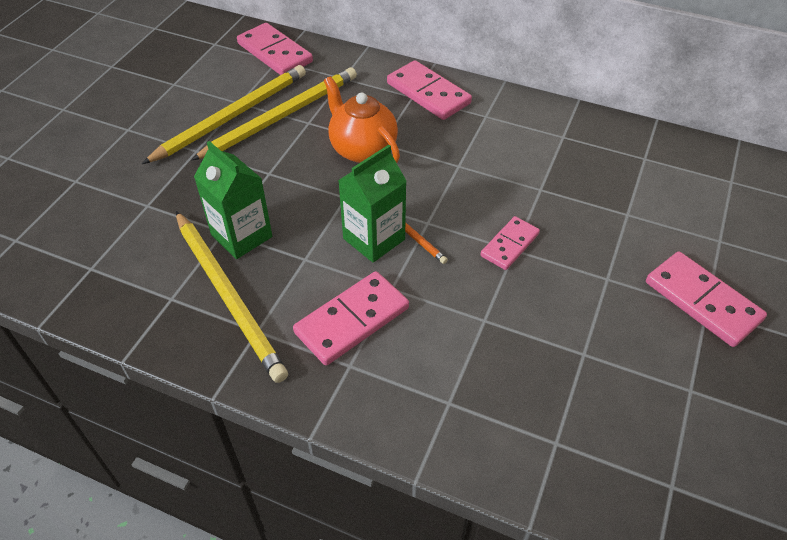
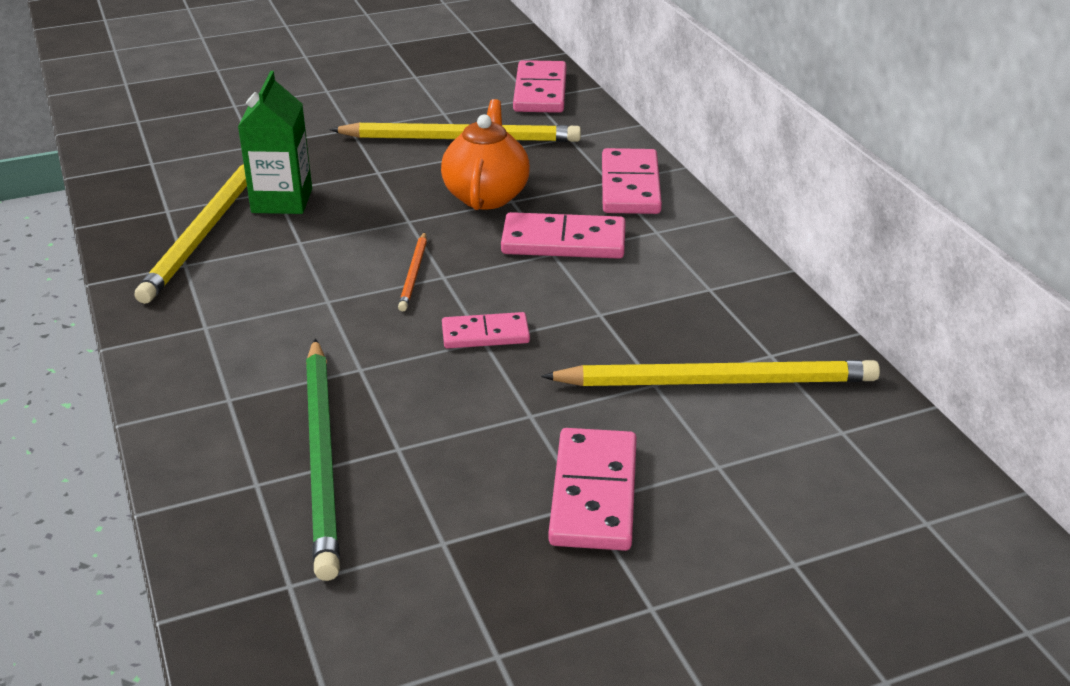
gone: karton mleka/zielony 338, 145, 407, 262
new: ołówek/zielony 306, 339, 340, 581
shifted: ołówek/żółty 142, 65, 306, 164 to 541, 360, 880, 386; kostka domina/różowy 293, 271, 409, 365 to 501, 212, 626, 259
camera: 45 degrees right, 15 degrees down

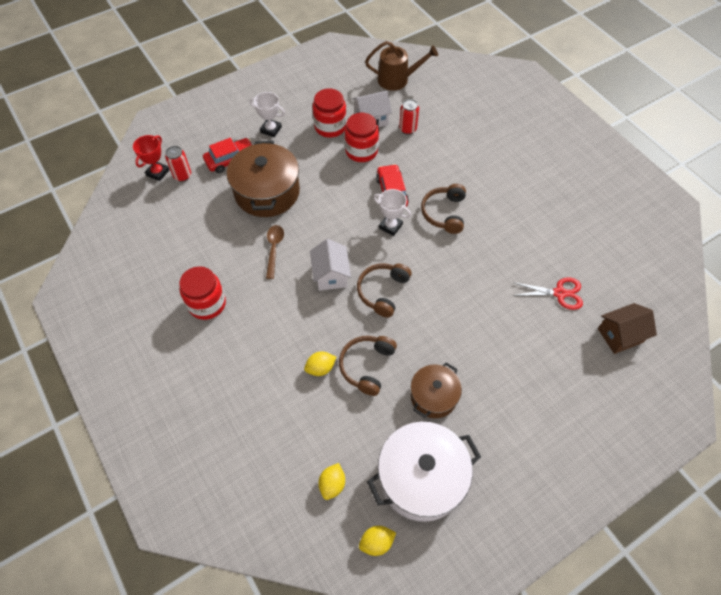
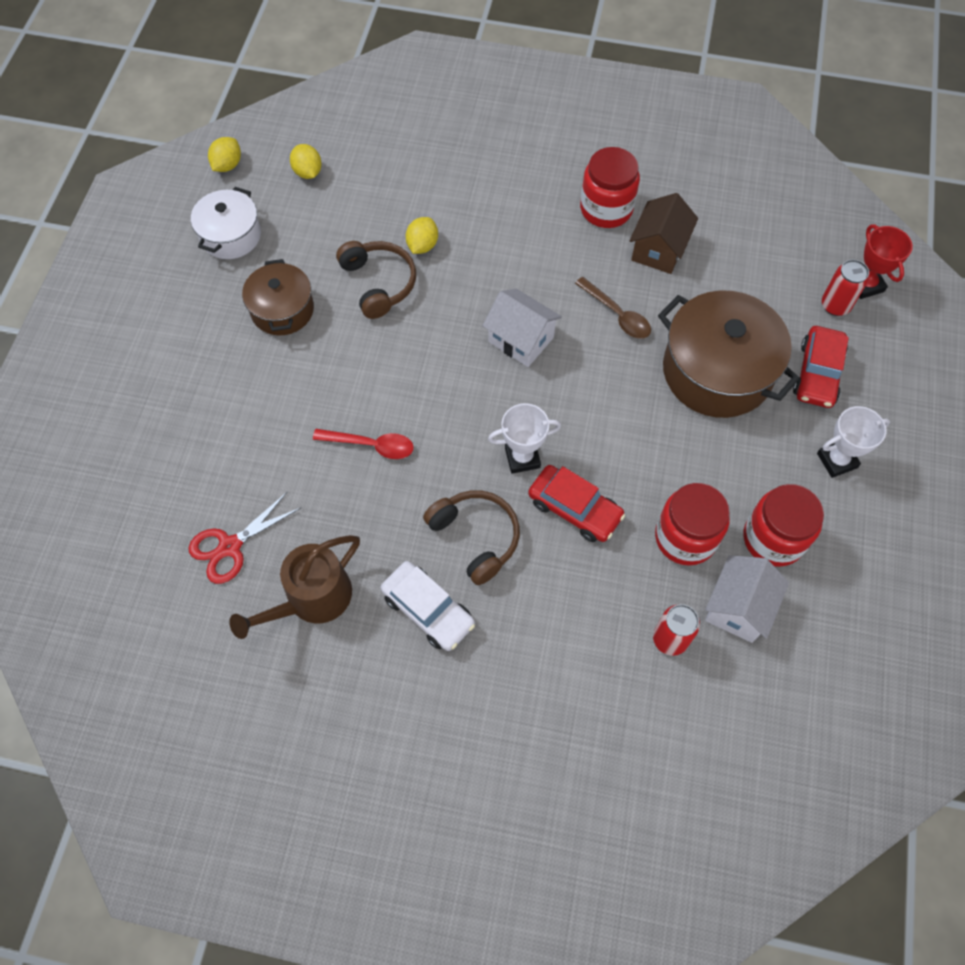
gone: słuchawki/brązowy 357, 264, 412, 318
new: łyżka/czerwony 313, 429, 414, 459; samochód/biały 380, 561, 475, 651
shifted: konewka/brązowy 365, 41, 438, 91 to 229, 535, 360, 639; domek/brązowy 598, 303, 657, 354 to 629, 193, 698, 274
scaled: garnek/biały 367, 422, 481, 522 = 191, 187, 261, 259 x0.59
camera: 135 degrees right, 5 degrees up

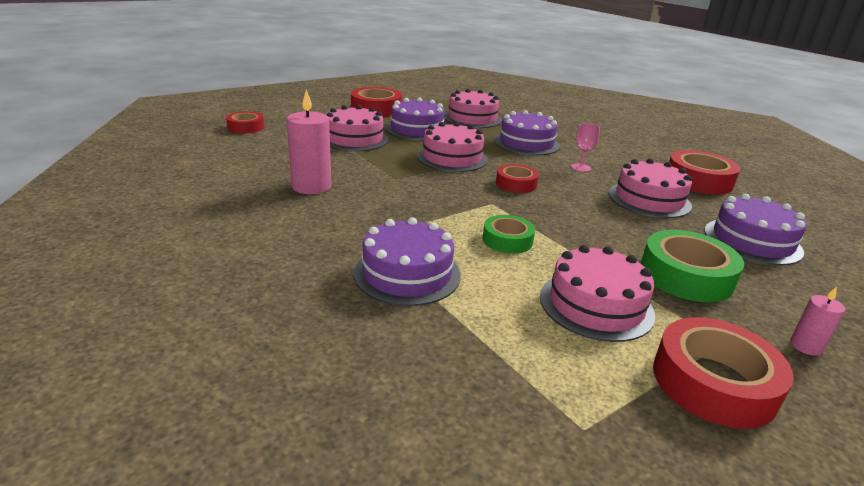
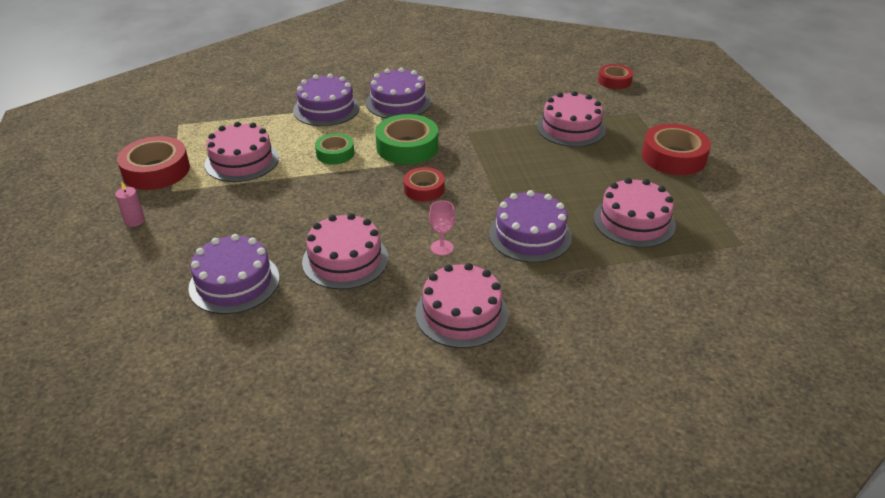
gone: świeca/różowy 287, 90, 332, 194; taśma klejąca/czerwony 669, 150, 741, 195
shifted: tort/fioletowy 386, 97, 445, 140 to 366, 67, 431, 118; tort/różowy 417, 122, 488, 172 to 416, 263, 509, 348; taśma klejąca/zielony 641, 230, 744, 302 to 375, 114, 438, 164
camera: 115 degrees right, 10 degrees up

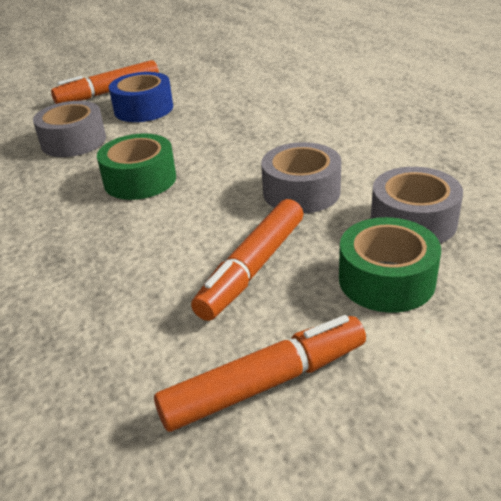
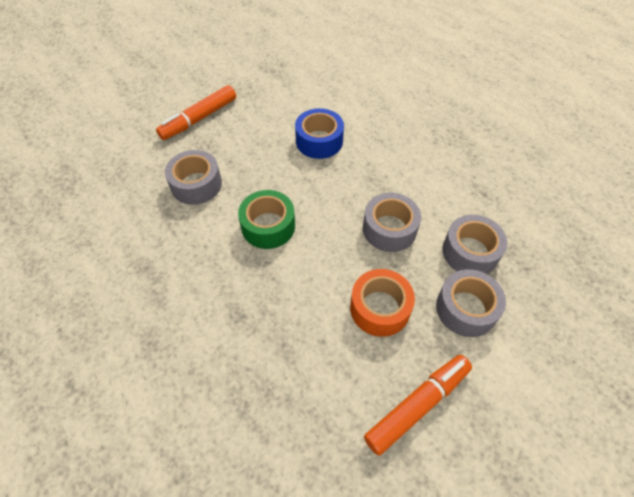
shifted: taśma klejąca/niebieski 109, 72, 173, 122 to 295, 108, 344, 159
swapped: flamaster/pomarańczowy 191, 199, 303, 321 to taśma klejąca/pomarańczowy 350, 269, 415, 337
repainted: taśma klejąca/zielony 339, 217, 441, 313 to taśma klejąca/szary 436, 269, 506, 337
camera: 15 degrees left, 20 degrees up

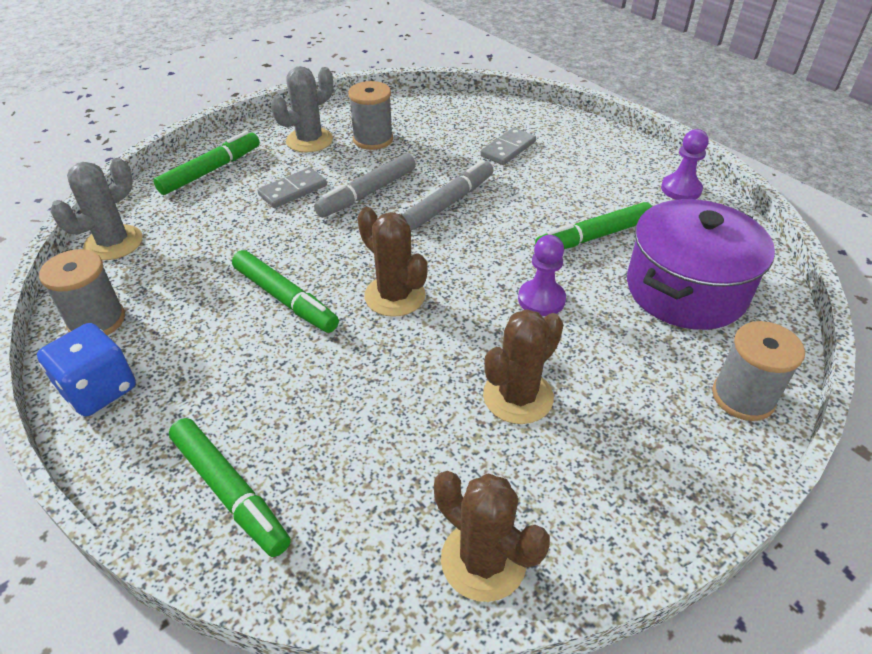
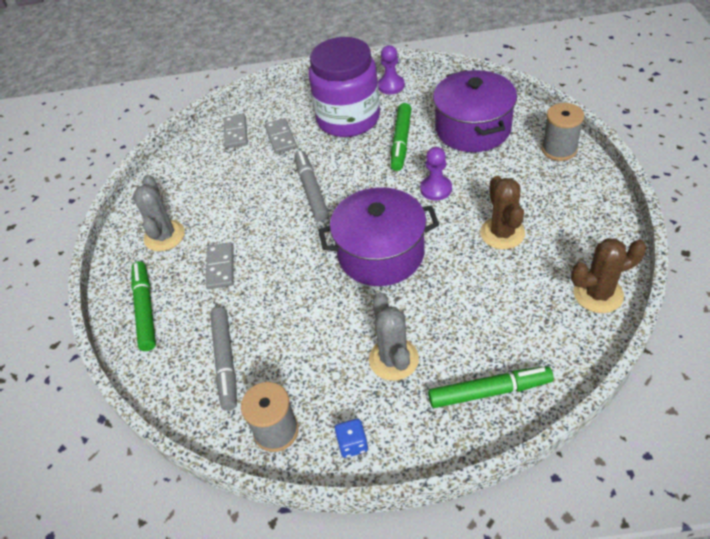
gone: szpulka/szary 348, 81, 393, 150; flamaster/zielony 232, 250, 339, 333
new: słoik/fioletowy 308, 37, 380, 137; kostka domina/szary 224, 114, 248, 148
shifted: flamaster/szary 314, 153, 416, 218 to 210, 307, 237, 411; kaktus/szary 51, 158, 143, 260 to 369, 292, 419, 381
swapped: kaktus/brązowy 357, 207, 428, 317 to garnek/fioletowy 318, 187, 439, 286
scaled: kostka do gry/niebieski 37, 323, 136, 416 = 335, 419, 368, 458 x0.58
camera: 50 degrees left, 5 degrees up

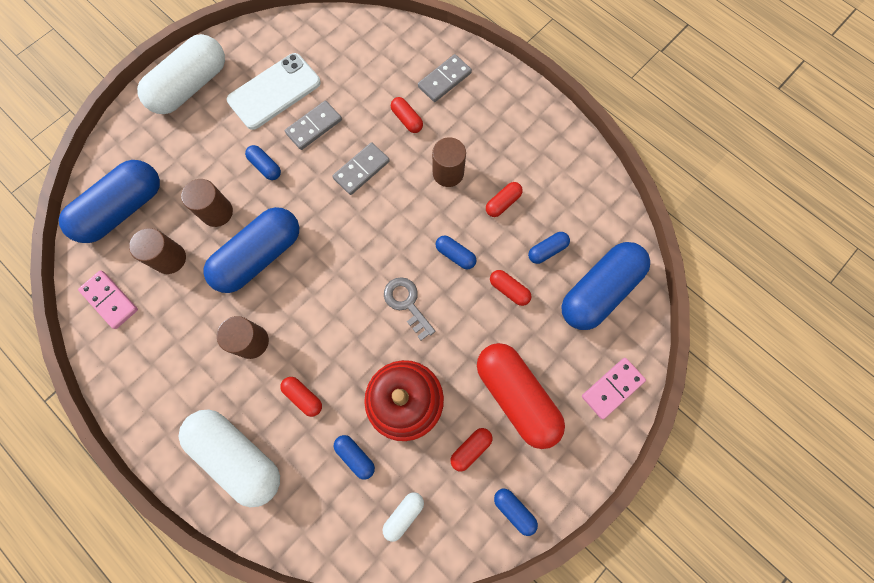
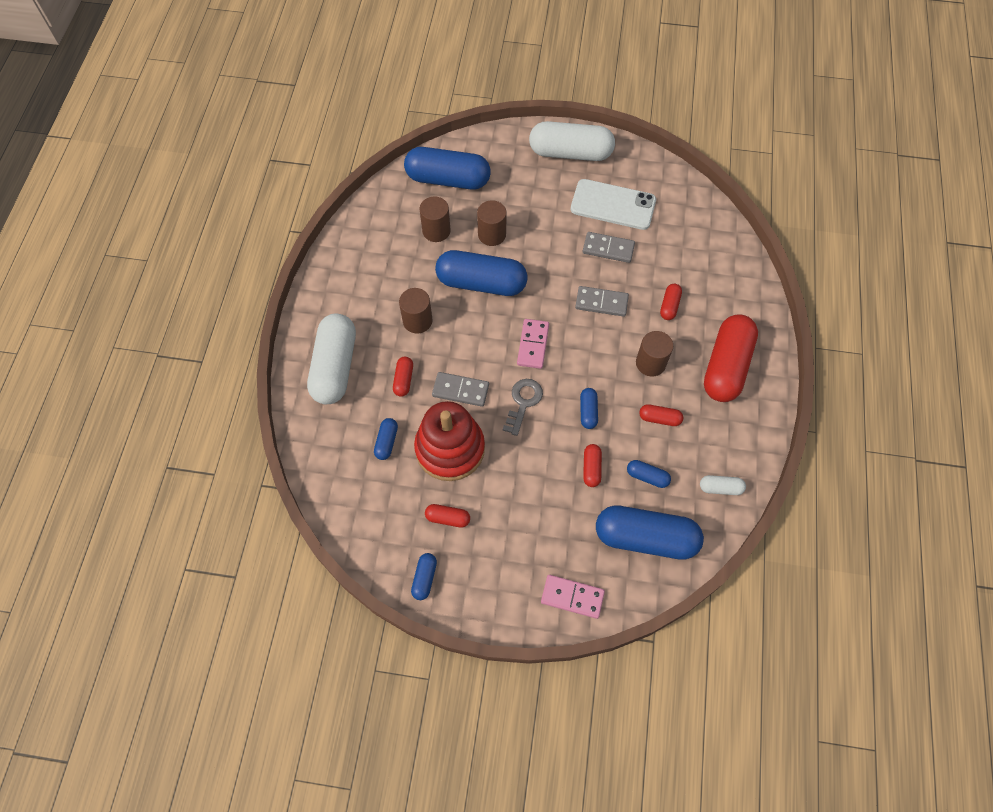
gone: kapsułka/niebieski 245, 145, 281, 180
shifted: kostka domina/szary 418, 54, 472, 102 to 432, 372, 489, 407; kostka domina/różowy 78, 270, 138, 329 to 517, 319, 549, 369; kapsułka/czerwony 477, 343, 565, 449 to 704, 314, 758, 402; kapsułka/biały 383, 492, 424, 542 to 700, 475, 746, 495
camera: 55 degrees right, 10 degrees down

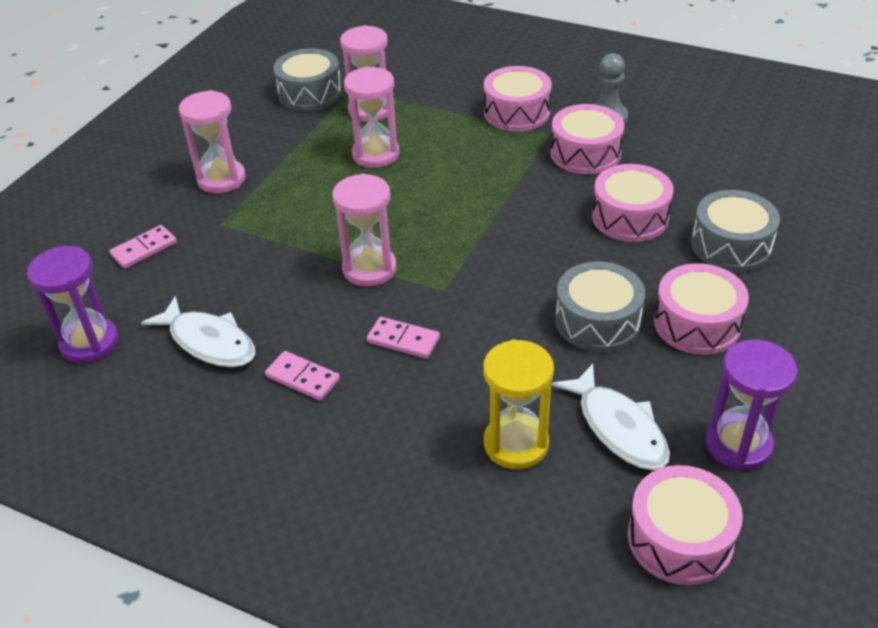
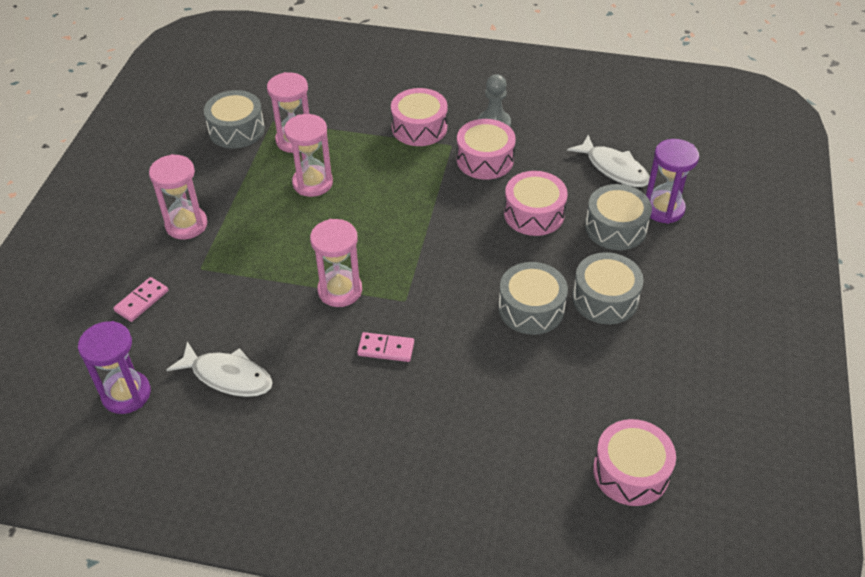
gone: klepsydra/żółty 483, 339, 554, 469; kostka domina/różowy 265, 351, 340, 401
shifted: klepsydra/fioletowy 705, 339, 797, 471 to 646, 139, 699, 224; ryba/biały 552, 364, 670, 470 to 567, 135, 650, 187
repainted: bęben/różowy 654, 263, 749, 355 to bęben/szary 572, 252, 644, 324
camera: 15 degrees left, 5 degrees up

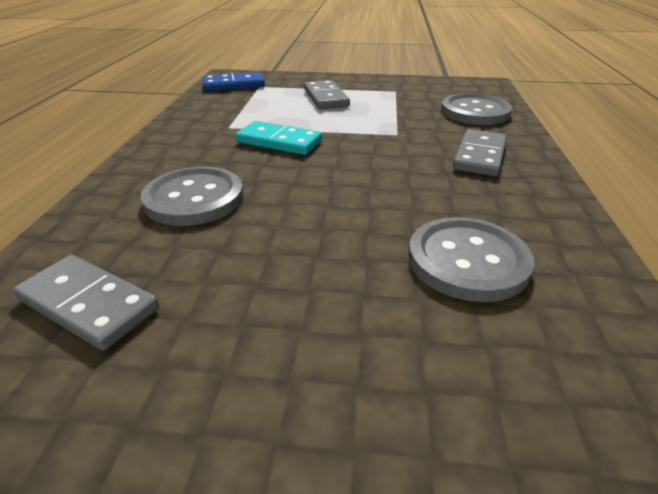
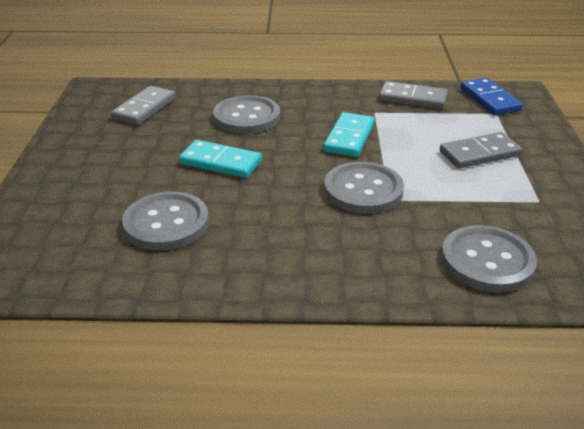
new: kostka domina/turkusowy 179, 140, 262, 178; guzik/szary 324, 162, 404, 214
shifted: kostka domina/szary 453, 129, 507, 176 to 379, 81, 448, 109
camera: 85 degrees right, 0 degrees up

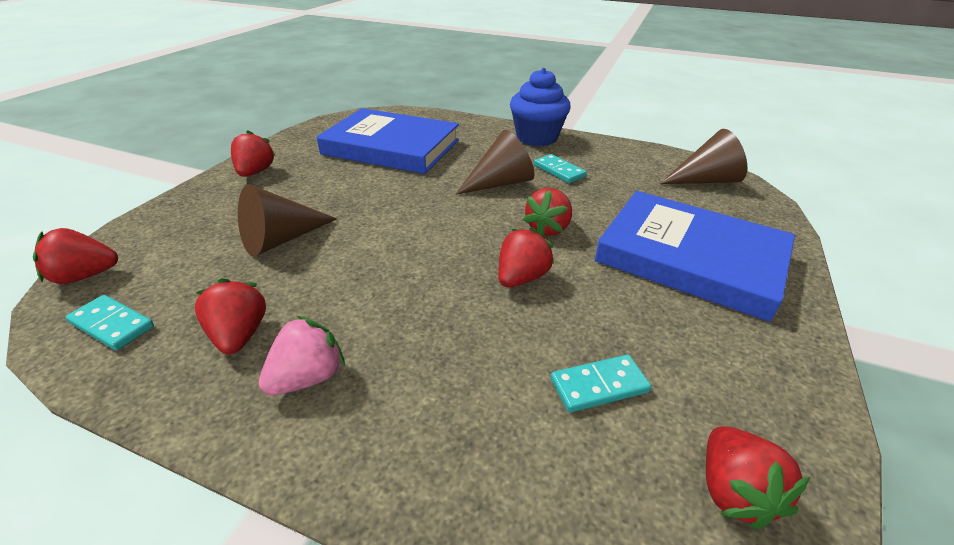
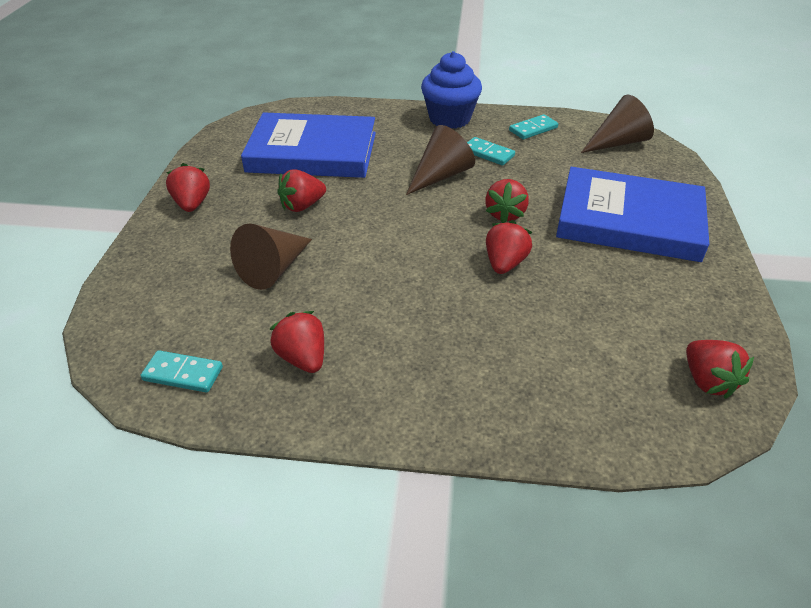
gone: truskawka/różowy 259, 316, 345, 395
shifted: truskawka/czerwony 33, 228, 118, 284 to 277, 169, 326, 212; kostka domina/turkusowy 551, 355, 651, 412 to 509, 114, 558, 139
camera: 15 degrees left, 5 degrees up

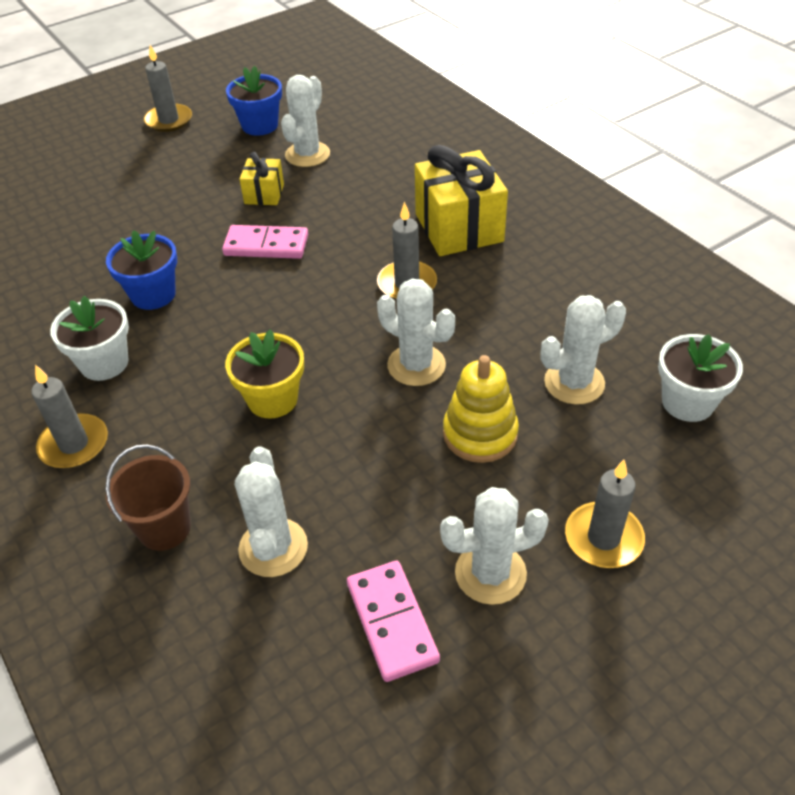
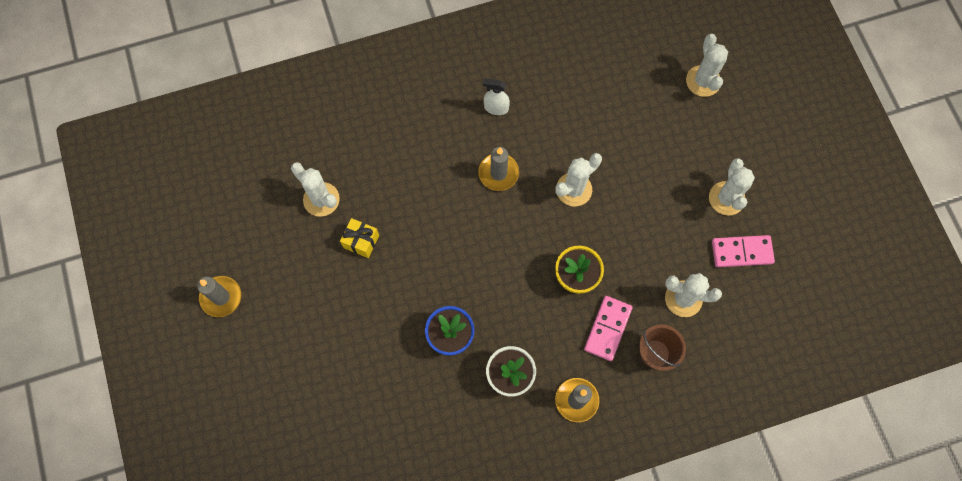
gone: doniczka/niebieski 226, 66, 282, 136; prezent/żółty 415, 145, 508, 256; doniczka/biały 658, 334, 743, 422; zabawka nakładanka/żółty 443, 355, 519, 463; świeca/szary 565, 460, 645, 568
new: spryskiwacz/biały 483, 78, 510, 115
shifted: kostka domina/różowy 222, 225, 308, 259 to 584, 296, 632, 361; kaktus/biały 541, 295, 626, 405 to 686, 34, 728, 97
camera: 75 degrees left, 25 degrees up

